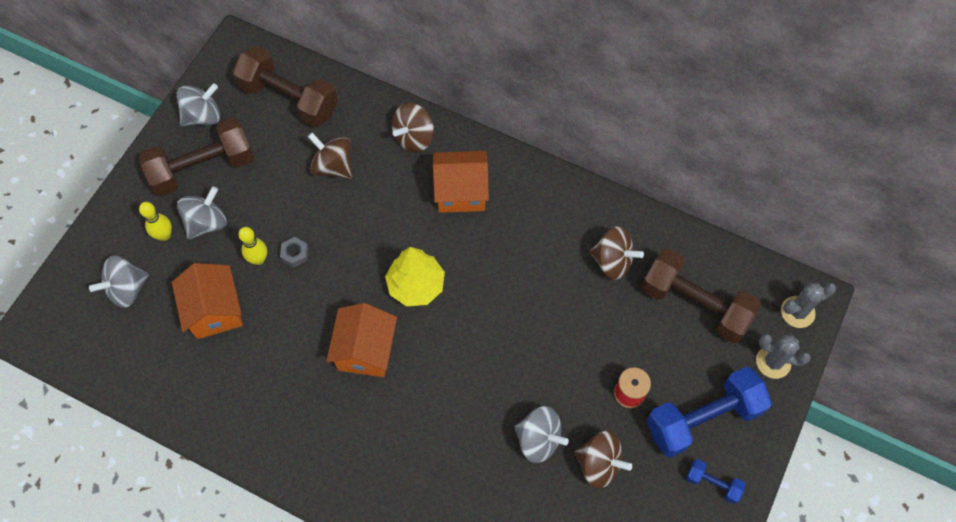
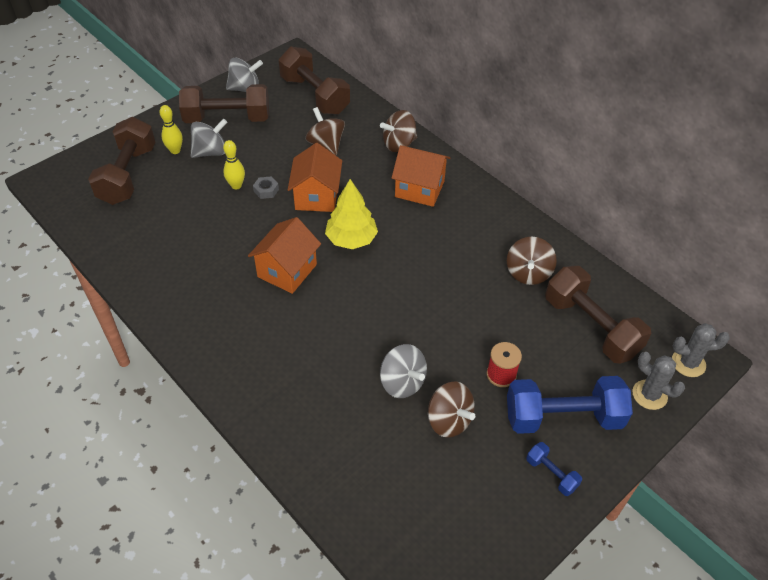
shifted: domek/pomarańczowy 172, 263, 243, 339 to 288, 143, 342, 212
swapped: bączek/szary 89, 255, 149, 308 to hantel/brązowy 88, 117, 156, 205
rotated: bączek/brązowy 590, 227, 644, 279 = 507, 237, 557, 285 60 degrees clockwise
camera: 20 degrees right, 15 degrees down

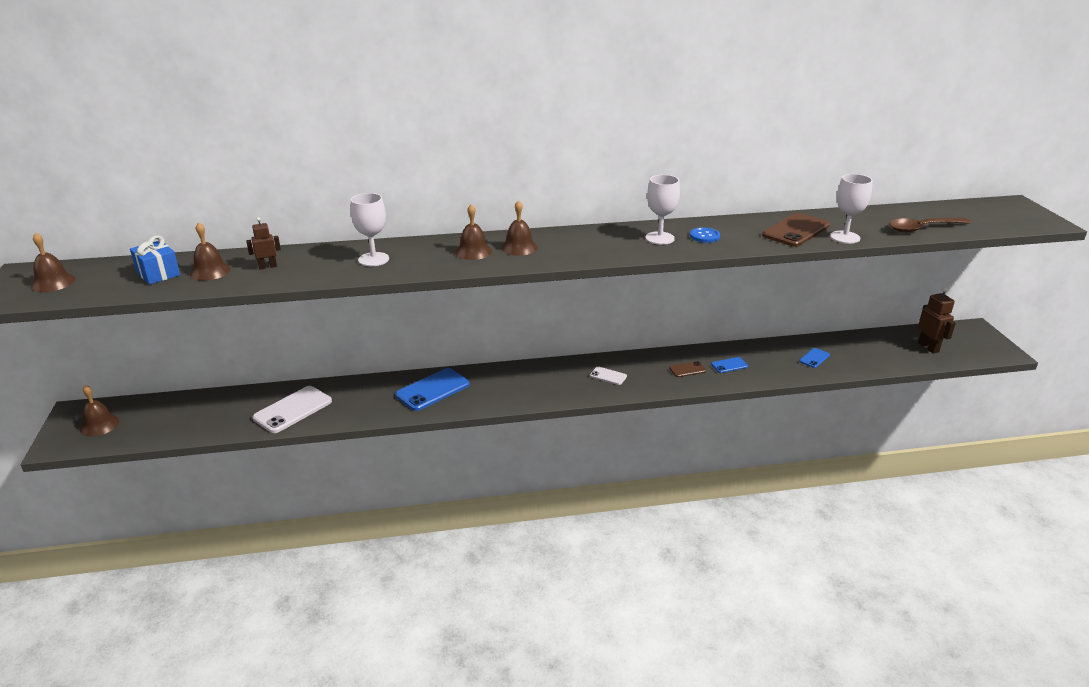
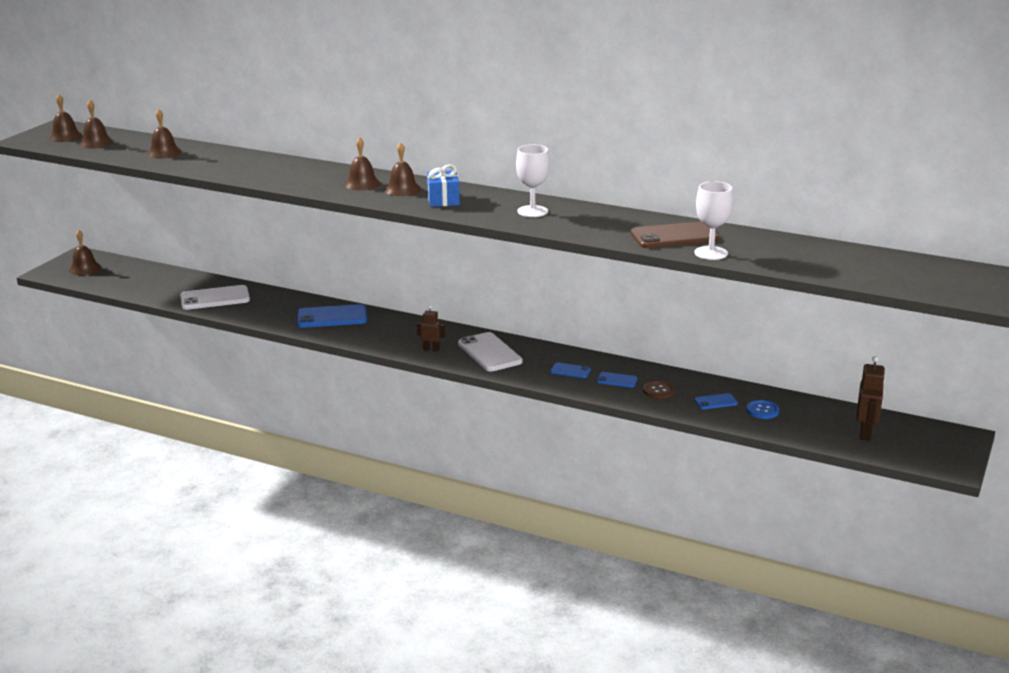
gone: kielich/biały 351, 193, 389, 266; łyżka/brązowy 889, 218, 971, 232
new: dzwonek/brązowy 79, 100, 113, 149; guzik/brązowy 643, 381, 675, 399
shifted: robot/brązowy 246, 217, 281, 269 to 417, 305, 445, 352; guzik/niebieski 690, 227, 720, 243 to 746, 400, 779, 419; prezent/niebieski 130, 236, 180, 285 to 427, 164, 460, 207
repainted: telefon/brązowy 669, 361, 706, 377 to telefon/niebieski 550, 362, 591, 378
scaled: telefon/biały 590, 366, 627, 385 = 458, 332, 523, 372 x1.97
camera: 35 degrees right, 5 degrees down

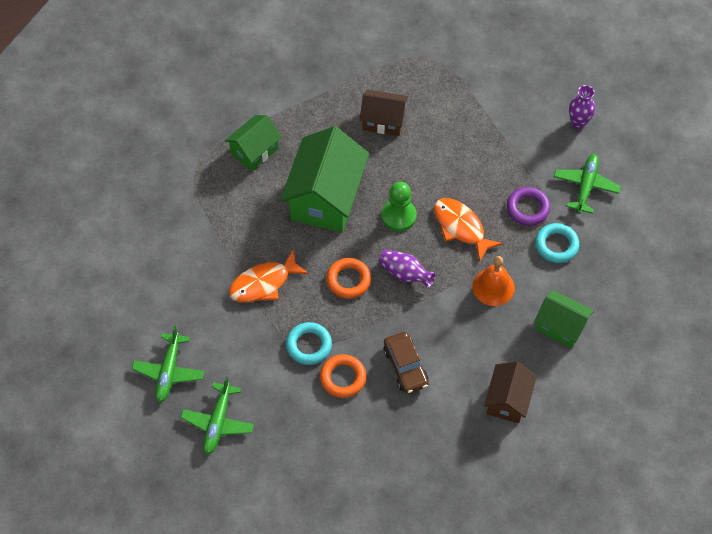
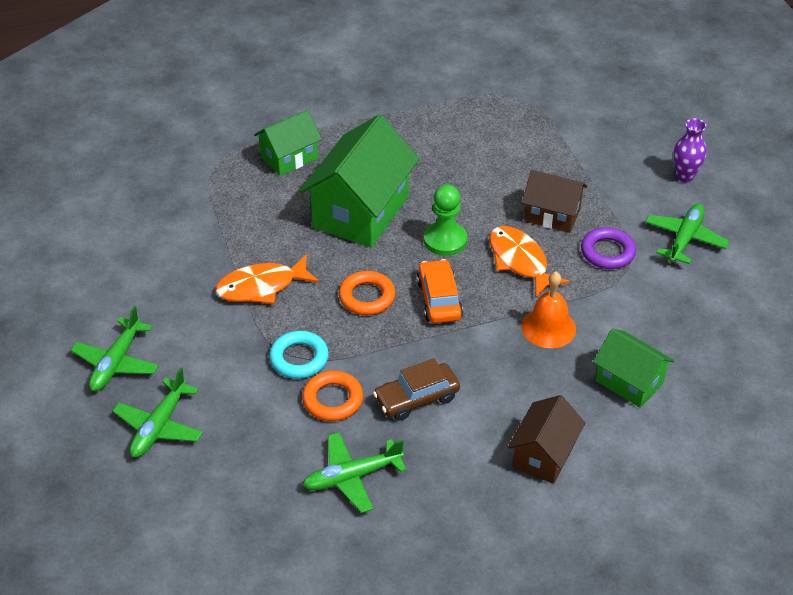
gone: pierścień/turkusowy 535, 223, 579, 263
new: samolot/zielony 302, 432, 407, 513
shifted: domek/brązowy 360, 90, 408, 136 to 522, 170, 587, 233
swapped: wazon/fioletowy 378, 250, 436, 288 to samochód/pomarańczowy 417, 259, 463, 323
rotated: samochód/brązowy 383, 332, 429, 394 = 373, 358, 460, 421 75 degrees clockwise
camera: 10 degrees right, 15 degrees down

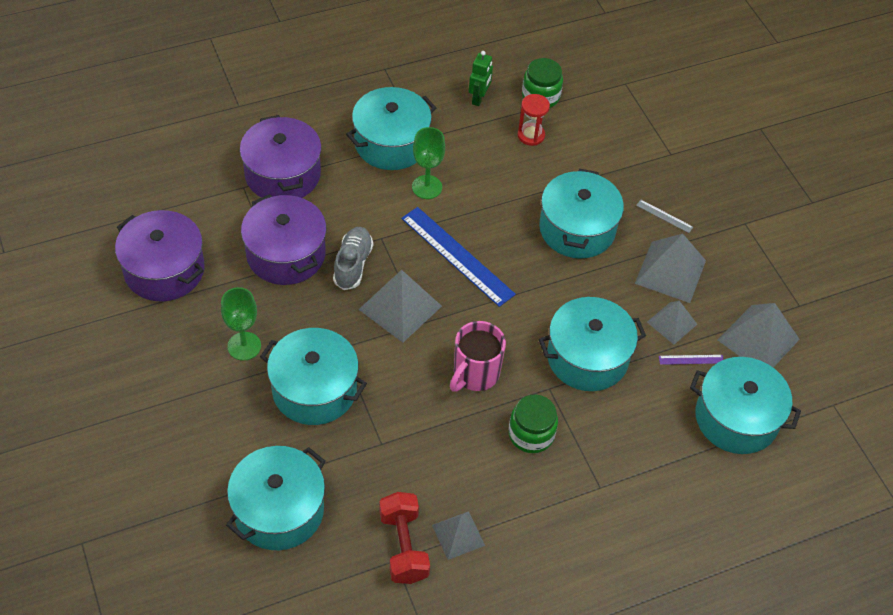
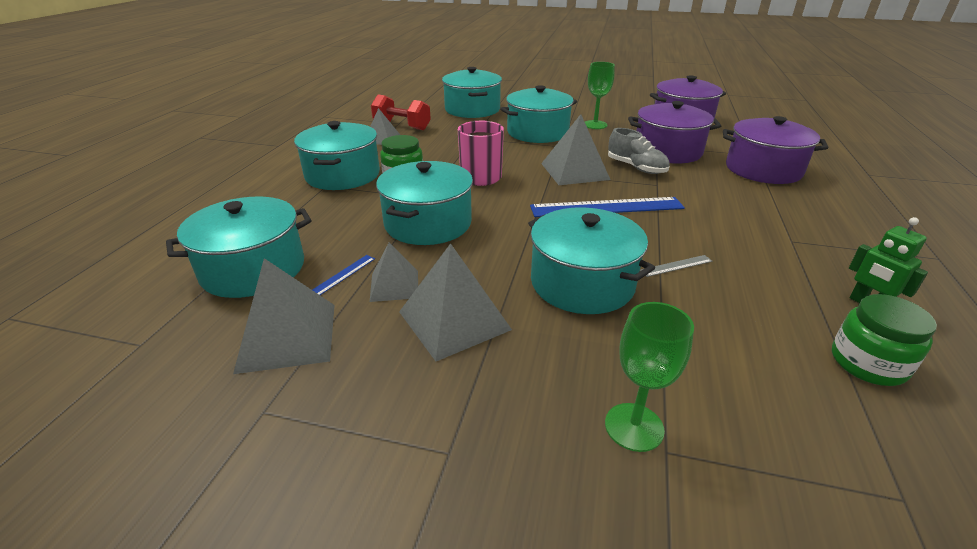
gone: klepsydra/czerwony 517, 94, 550, 146
shifted: garnek/turkusowy 346, 87, 436, 170 to 294, 121, 380, 190; kielich/zielony 412, 127, 445, 199 to 605, 302, 694, 452; linijka/szary 636, 200, 693, 233 to 640, 255, 712, 277
repainted: linijka/fioletowy 659, 355, 724, 365 to linijka/niebieski 312, 255, 375, 295
camera: 130 degrees right, 20 degrees down

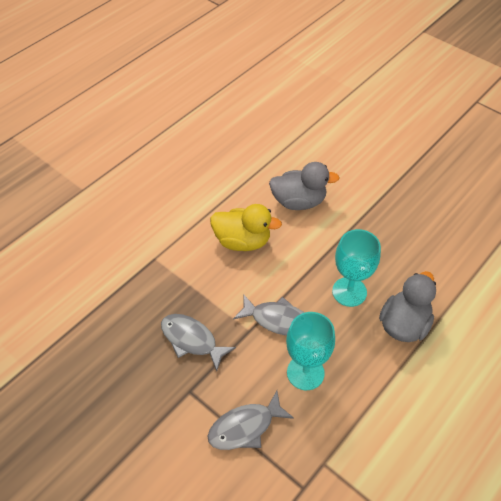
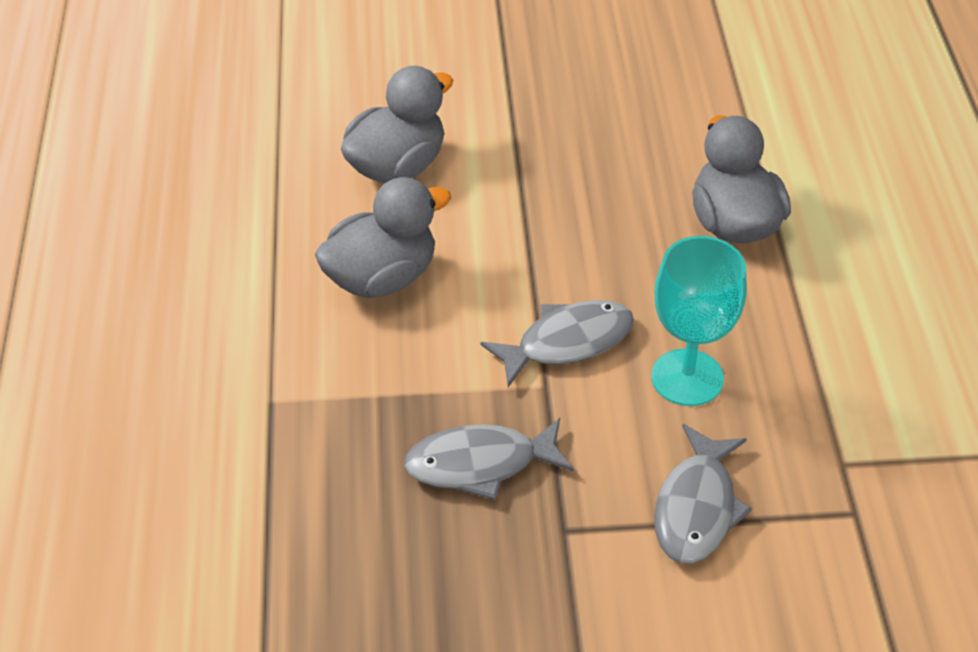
gone: kielich/turkusowy 332, 229, 381, 307
repainted: kaczka/żółty 210, 204, 282, 251 to kaczka/szary 315, 177, 451, 298
camera: 45 degrees left, 5 degrees down

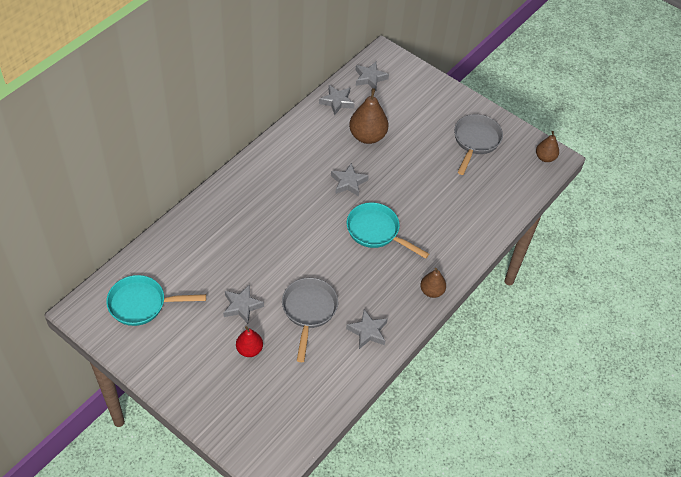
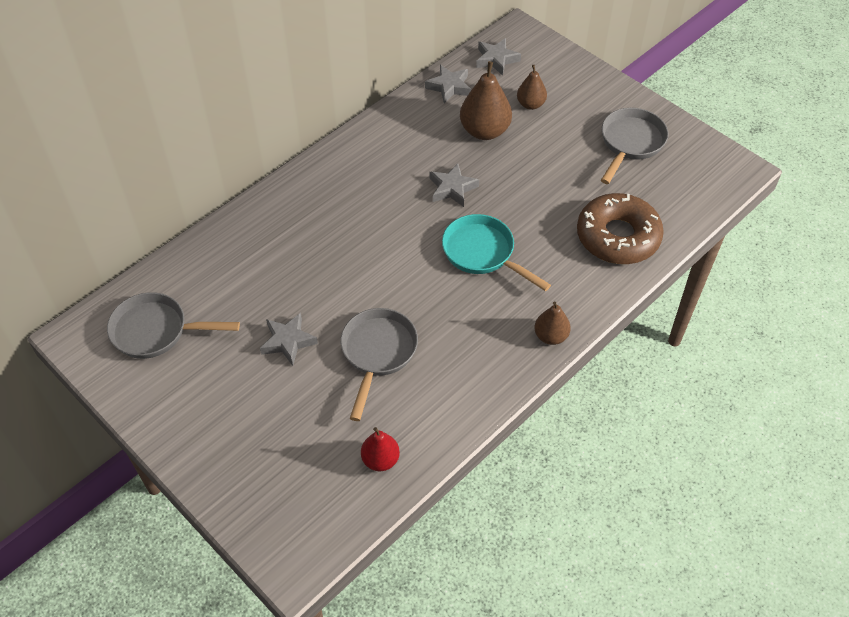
gone: gwiazda/szary 346, 309, 388, 349
new: donut/brązowy 577, 193, 664, 264
shifted: gruszka/brązowy 536, 131, 559, 162 to 517, 65, 547, 110; gruszka/czerwony 236, 326, 263, 357 to 361, 427, 400, 471
repainted: patelnia/turkusowy 106, 275, 206, 326 to patelnia/szary 107, 292, 240, 359
camera: 10 degrees right, 0 degrees up

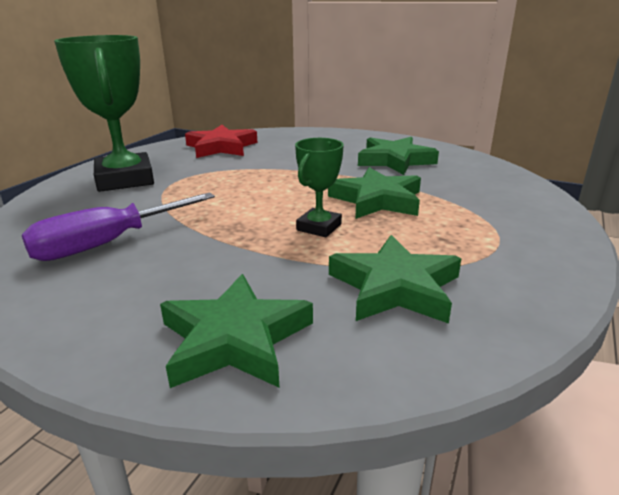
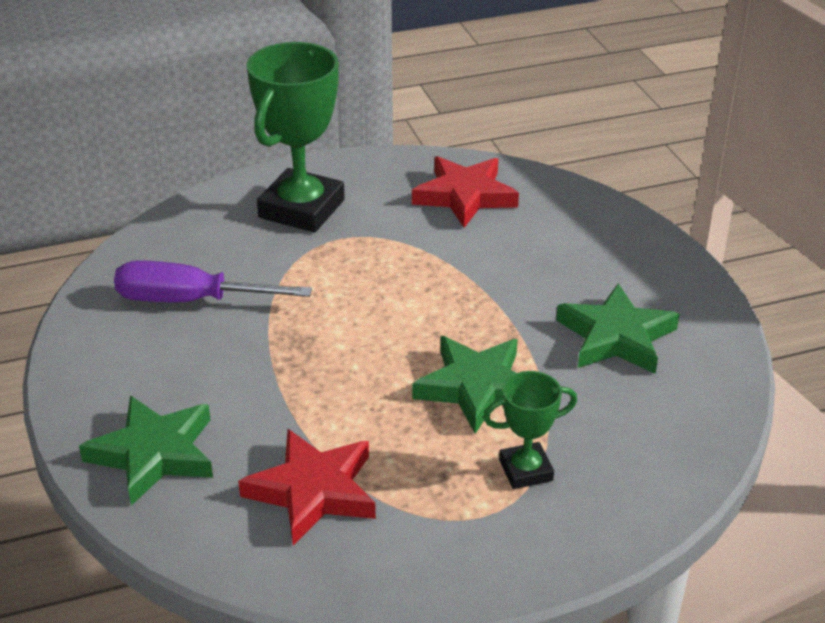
shifted: puchar/zielony 295, 138, 344, 237 to 483, 371, 577, 489
repainted: gwiazda/zielony 329, 235, 461, 324 to gwiazda/czerwony 238, 429, 376, 546
camera: 45 degrees right, 10 degrees up

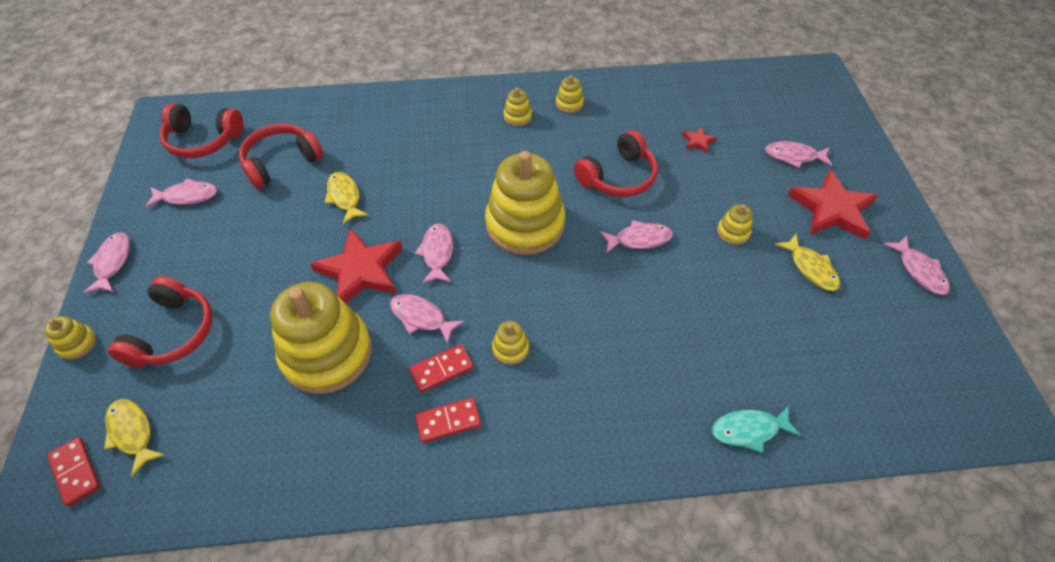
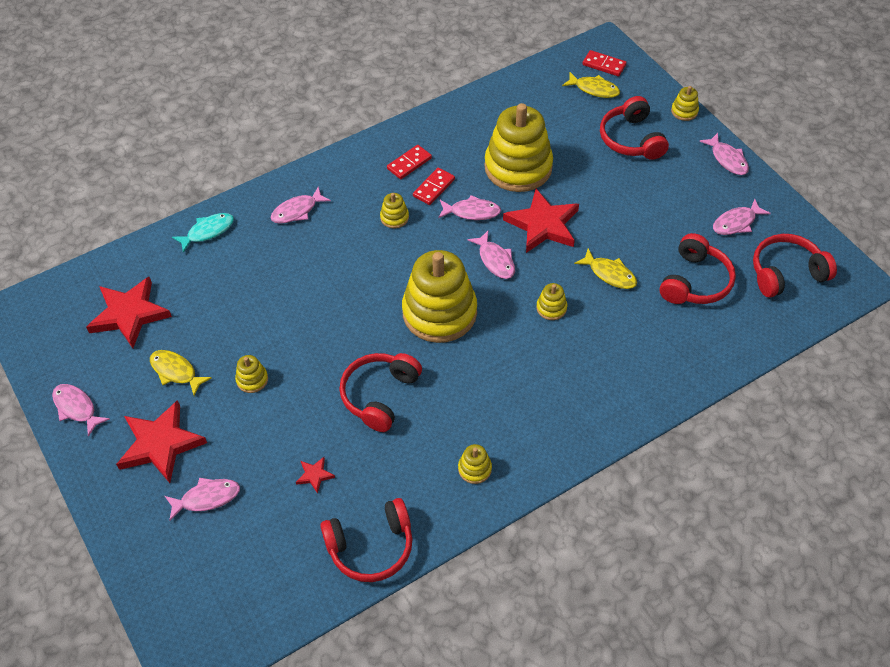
new: gwiazda/czerwony 86, 277, 172, 348; słuchawki/czerwony 320, 498, 412, 582
shifted: zabawka nakładanka/żółty 503, 88, 532, 126 to 536, 283, 567, 320; ryba/różowy 600, 220, 673, 253 to 270, 186, 331, 224
camera: 155 degrees right, 0 degrees up

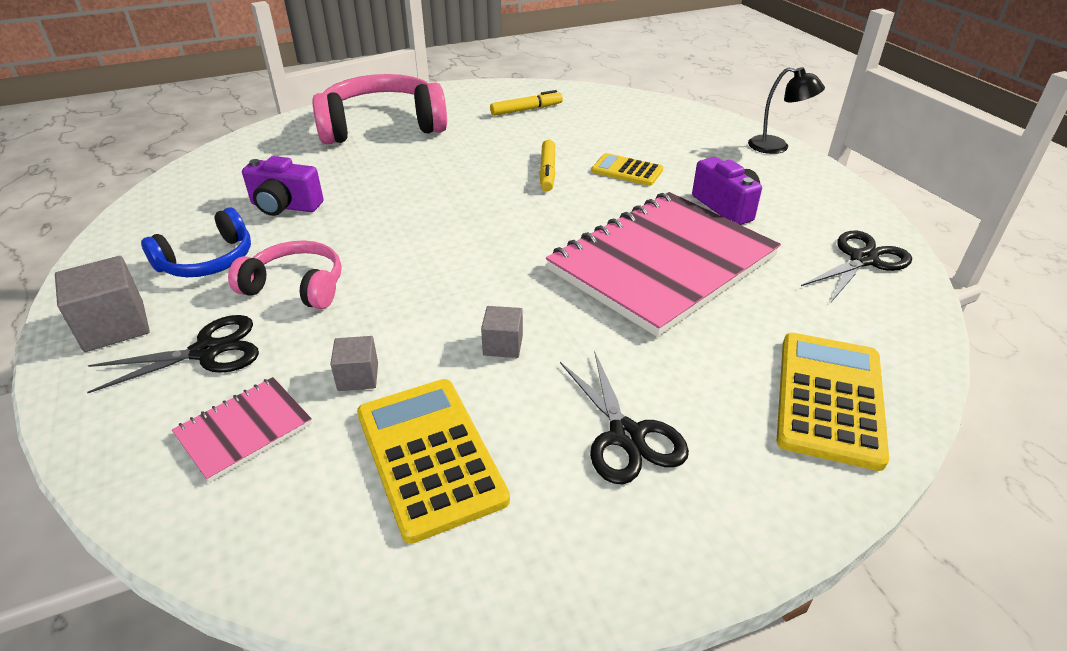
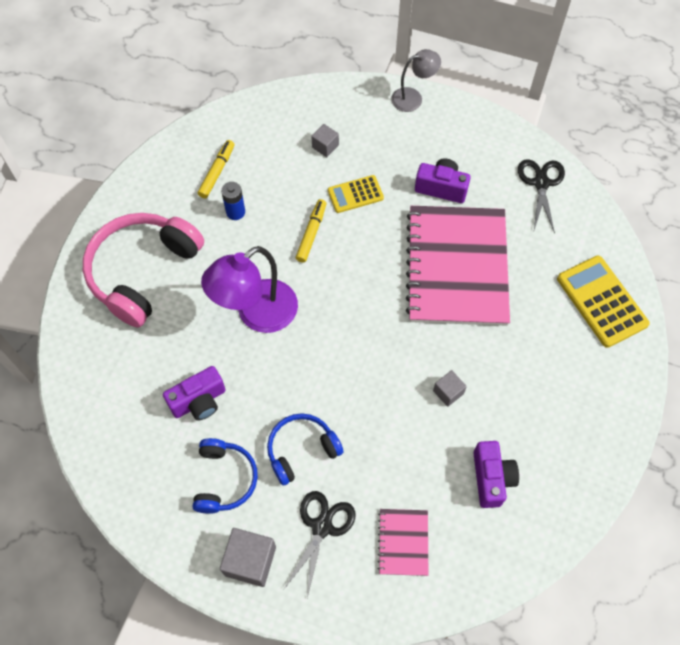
gone: nożyczki/czarny 560, 351, 689, 484
new: bateria/niebieski 221, 182, 245, 220; lampka/fioletowy 201, 246, 298, 333
shifted: sześcian/szary 330, 336, 378, 391 to 312, 124, 339, 157
swapped: kalkulator/żółty 357, 379, 510, 544 to aparat fotograficzny/fioletowy 473, 441, 519, 508
repainted: lampka/czarny 748, 67, 825, 154 to lampka/szary 391, 49, 441, 112; słuchawki/różowy 228, 240, 342, 309 to słuchawki/niebieski 267, 413, 344, 485
rotated: flamaster/żółty 539, 140, 555, 191 = 296, 199, 326, 263 120 degrees counterclockwise
camera: 45 degrees left, 25 degrees up

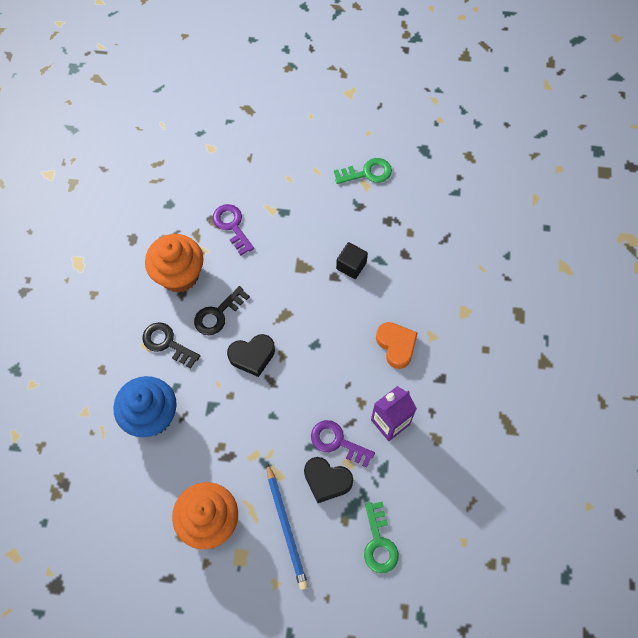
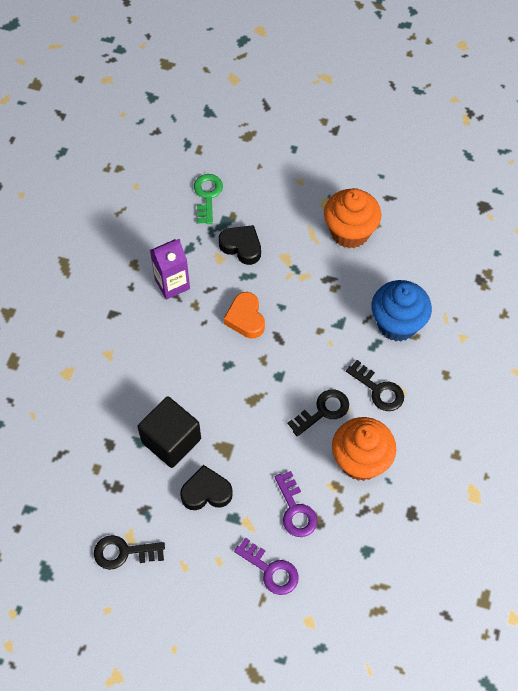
gone: ołówek/niebieski 267, 463, 308, 590
shifted: serce/pomarańczowy 376, 322, 418, 369 to 224, 292, 265, 339; serce/czarny 227, 334, 275, 377 to 180, 465, 233, 510; klucz/fioletowy 311, 420, 375, 468 to 234, 537, 299, 595
repainted: klucz/zielony 334, 158, 392, 184 to klucz/czarny 94, 535, 165, 570
scaled: sześcian/czarny 336, 242, 368, 279 = 138, 397, 201, 468 x1.73
camera: 170 degrees left, 5 degrees down

